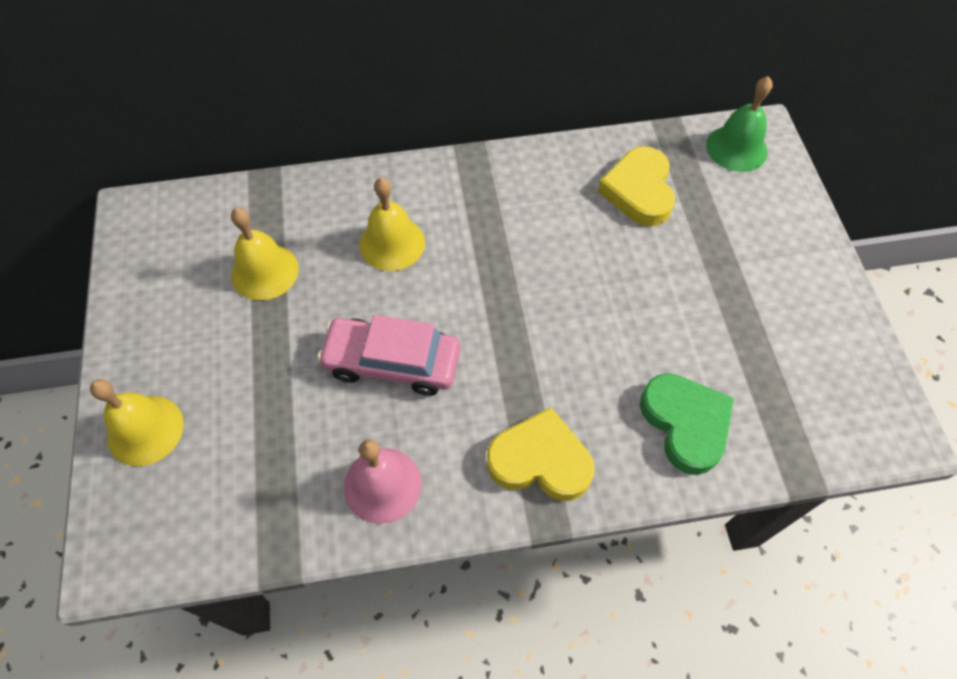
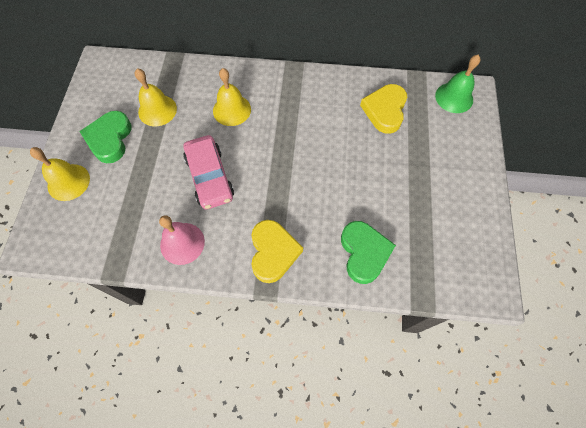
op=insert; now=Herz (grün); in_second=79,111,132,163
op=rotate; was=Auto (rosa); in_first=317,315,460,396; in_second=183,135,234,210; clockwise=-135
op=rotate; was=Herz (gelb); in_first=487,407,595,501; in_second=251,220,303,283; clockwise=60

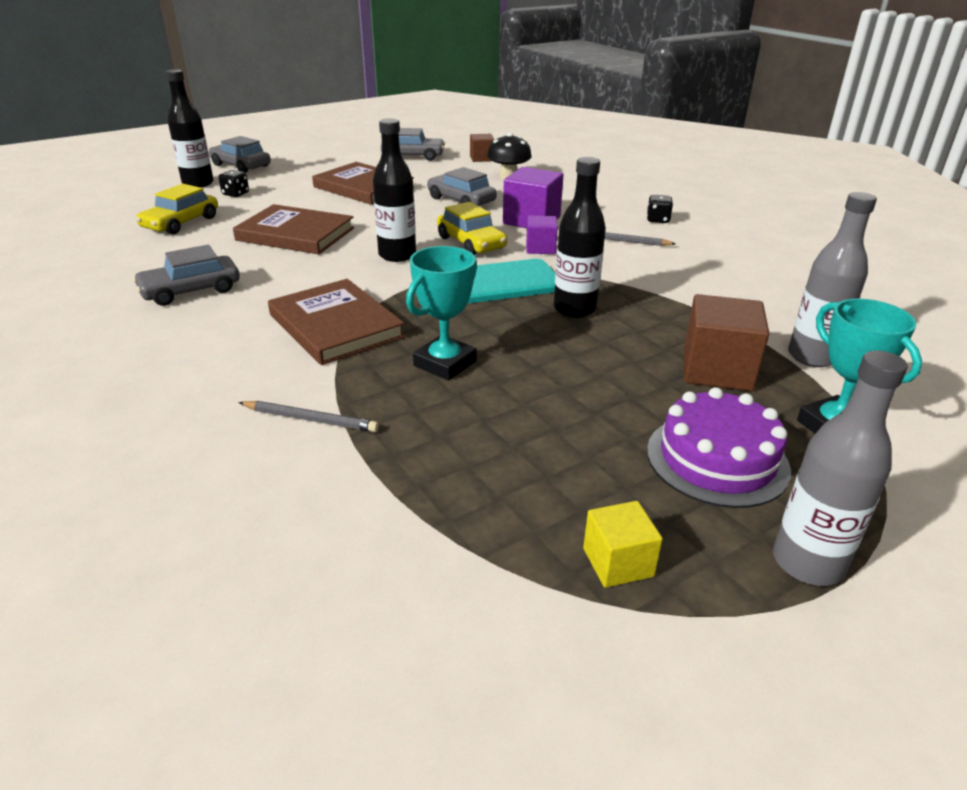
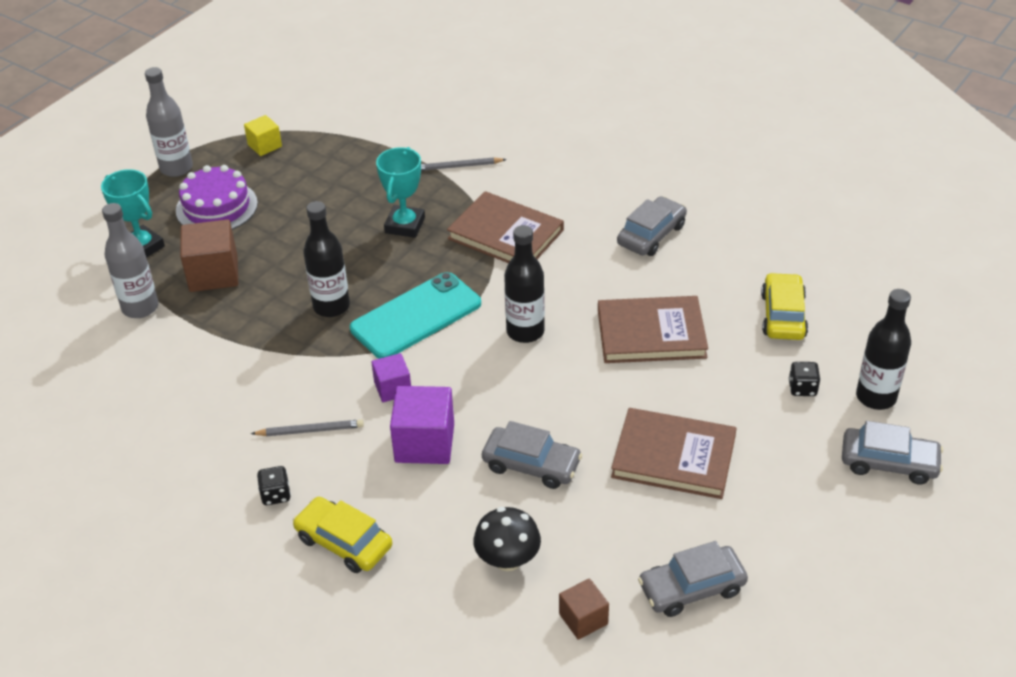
op=move; was=Auto (gelb); in_first=437,202,507,255; in_second=293,497,392,573

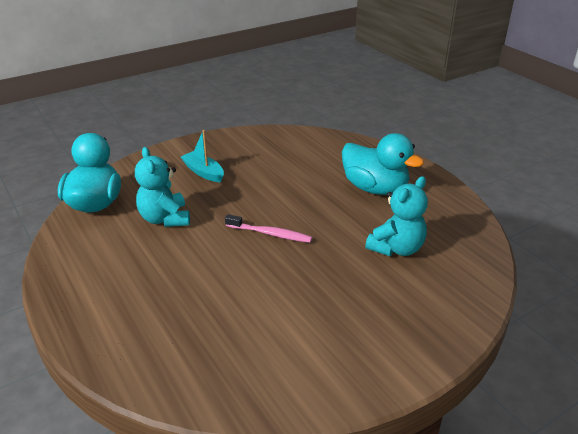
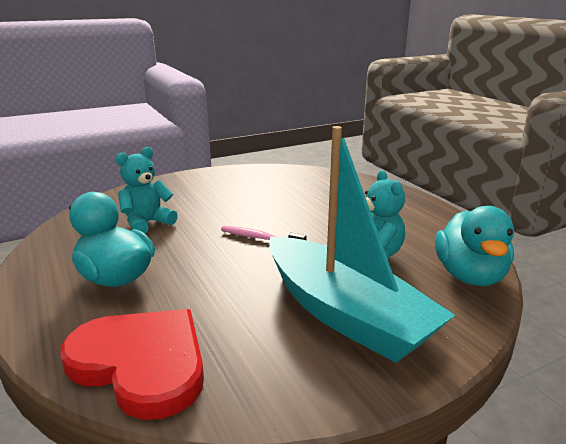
op=insert; now=Herz (rot); in_second=60,309,204,420
op=resize; was=Boot (türkis); in_first=181,130,224,182; in_second=269,126,455,363; ratio=2.46

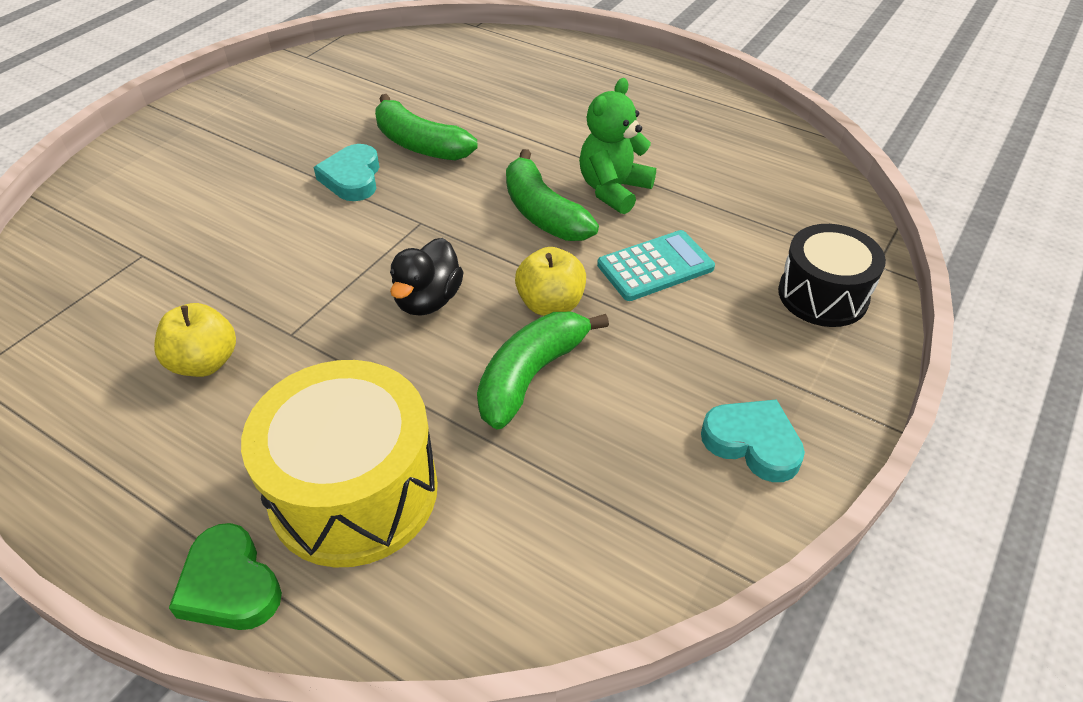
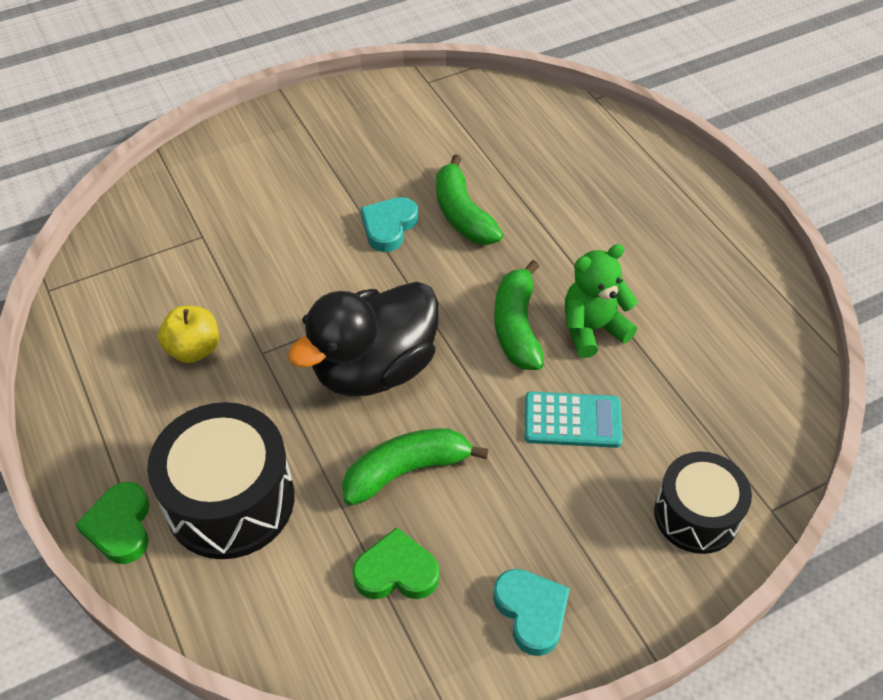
op=delete; was=Apfel (gelb); in_first=515,247,586,316
op=insert; now=Herz (grün); in_second=352,527,440,599
op=recolor; was=Trommel (gelb); now=Trommel (schwarz); in_first=241,360,438,567; in_second=147,402,294,559
op=resize; was=Ente (schwarz); in_first=390,238,464,316; in_second=288,282,439,396; ratio=1.88

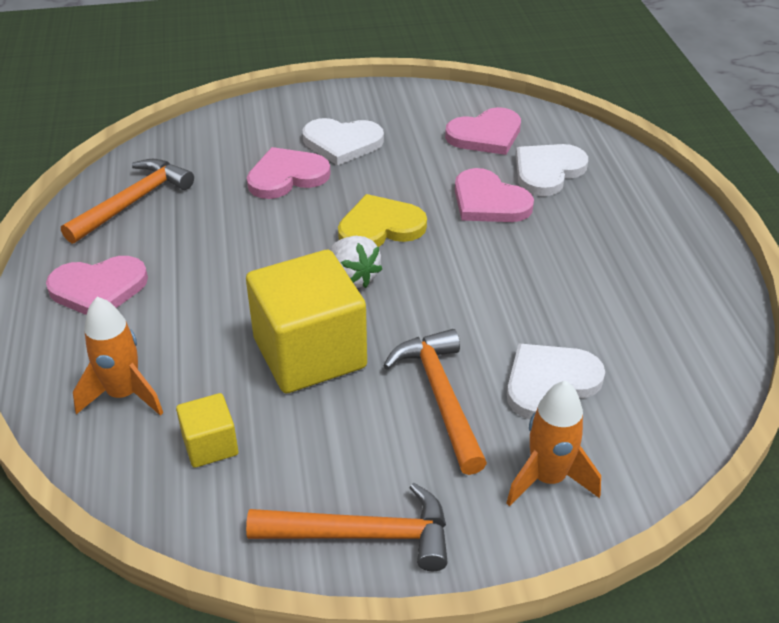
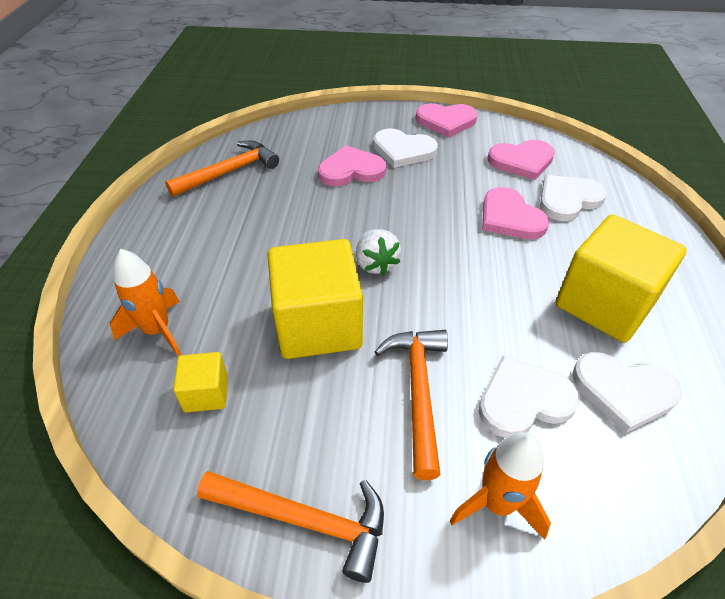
op=delete; was=Herz (gelb); in_first=338,194,427,247
op=insert; now=Kubus (gelb); in_second=556,214,687,342
op=insert; now=Herz (weiß); in_second=572,352,682,433
op=move; was=Herz (rosa); in_first=46,256,148,315; in_second=416,103,478,137

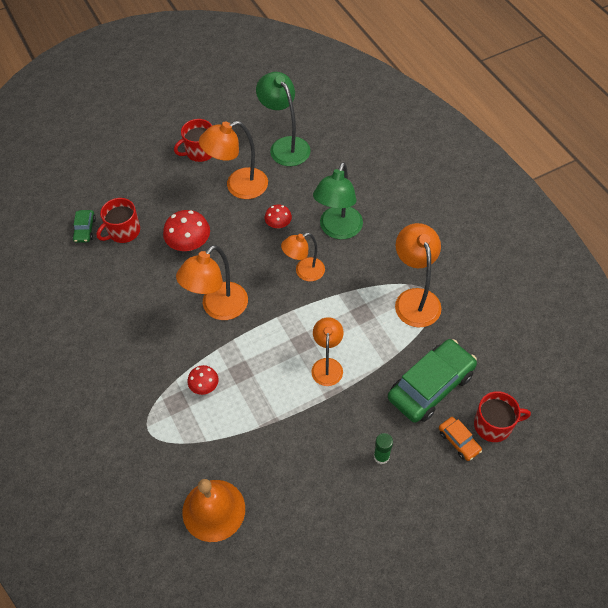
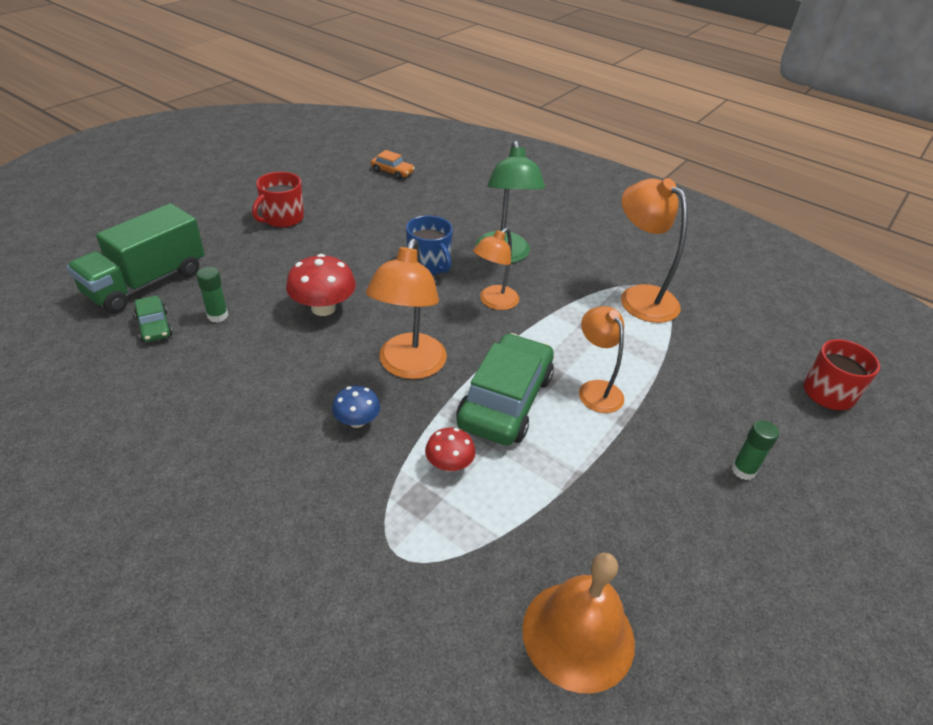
op=delete; was=Lampe (orange); in_first=199,121,268,199
op=delete; was=Lampe (grün); in_first=256,72,310,166
op=insert; now=Lastwagen (grün); in_second=67,203,204,313
op=insert; now=Pilz (blau); in_second=332,386,380,428
op=move; was=Auto (grün); in_first=388,339,477,423; in_second=456,333,554,445
op=move; was=Auto (orange); in_first=439,417,482,461; in_second=371,150,415,180
op=replace; was=Tasse (rot); now=Klebestift (grün); in_first=97,198,140,243; in_second=196,267,228,323
op=replace; was=Pilz (rot); now=Tasse (blau); in_first=265,205,292,229; in_second=406,215,453,275

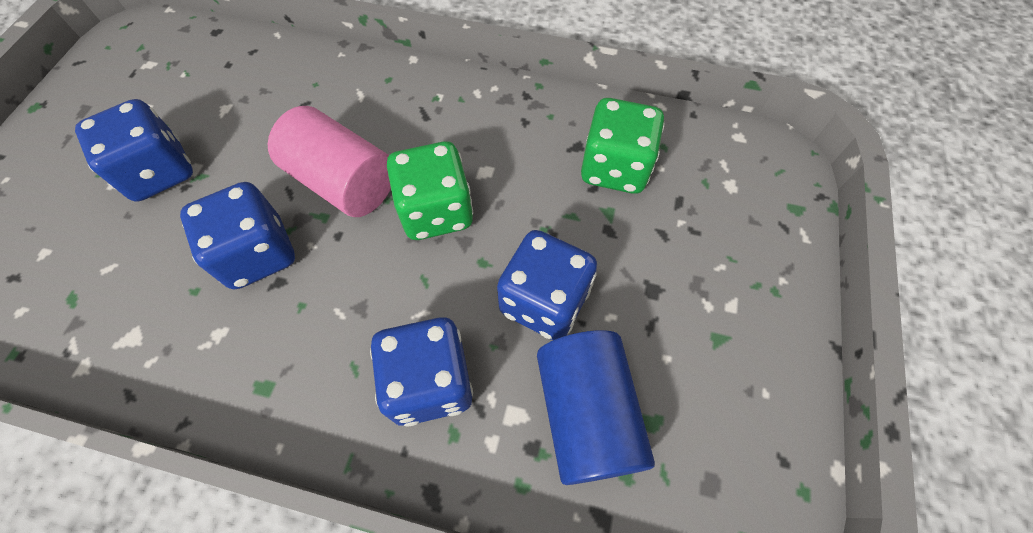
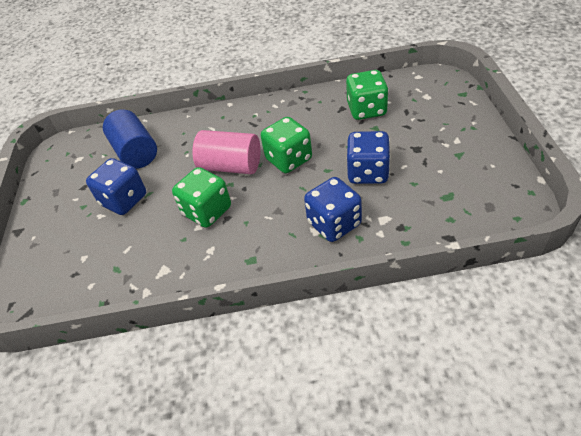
op=move; was=Vollzylinder (blau); in_first=537,330,655,485; in_second=103,109,157,169
op=recolor; was=Spielwürfel (blau); now=Spielwürfel (grün); in_first=180,182,295,290; in_second=172,167,231,228

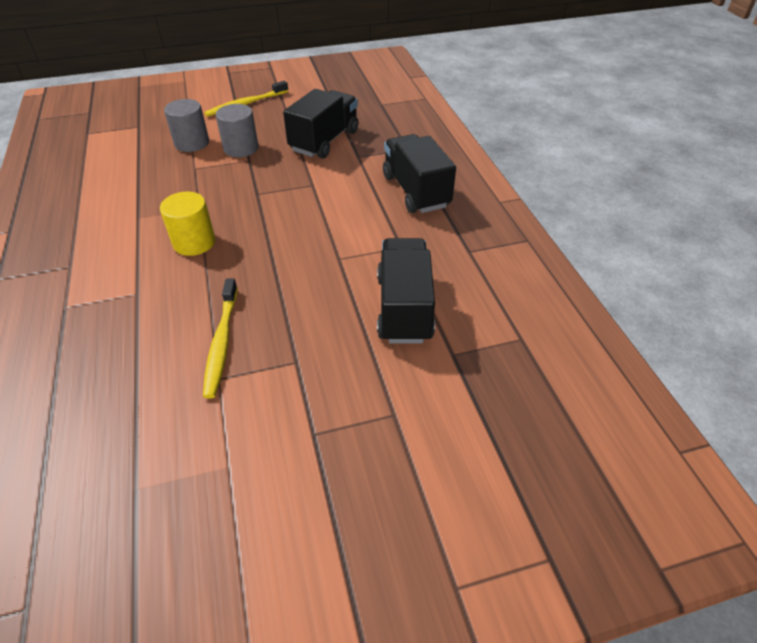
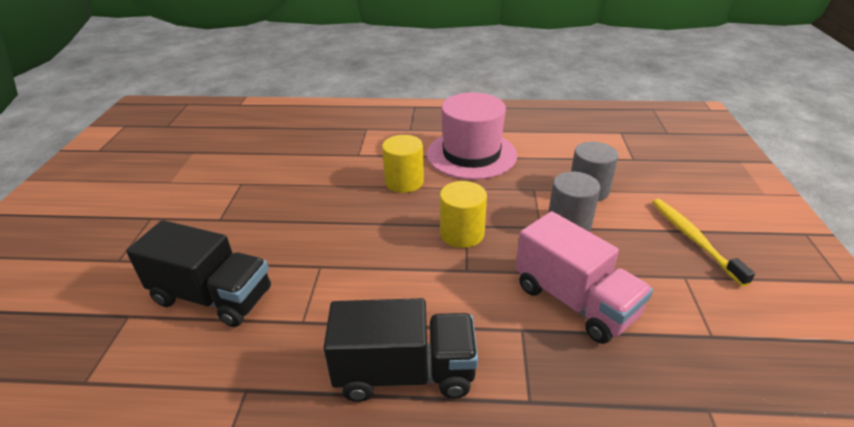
op=delete; was=Zahnbürste (gelb); in_first=203,278,238,398
op=insert; now=Hut (rosa); in_second=426,93,517,180
op=insert; now=Vollzylinder (gelb); in_second=440,181,487,248
op=recolor; was=Lastwagen (schwarz); now=Lastwagen (rosa); in_first=283,89,359,159; in_second=516,211,653,344

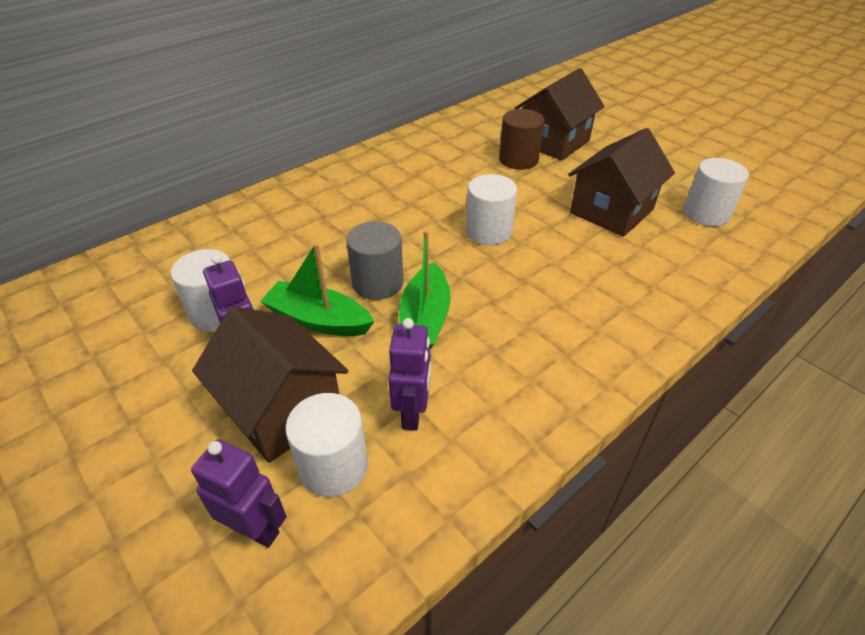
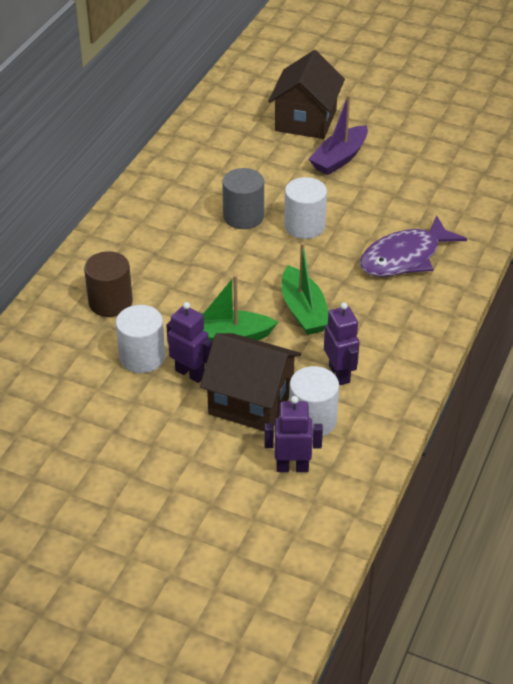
op=delete; was=Haus (braun); in_first=568,128,675,237
op=delete; was=Vollzylinder (weiß); in_first=684,158,749,226
op=insert; now=Boot (lila); in_second=309,95,368,175
op=insert; now=Fisch (lila); in_second=360,215,467,277
op=move; was=Vollzylinder (grau); in_first=346,221,404,300; in_second=222,168,264,229
op=move; was=Vollzylinder (braun); in_first=499,109,544,170; in_second=84,251,133,317

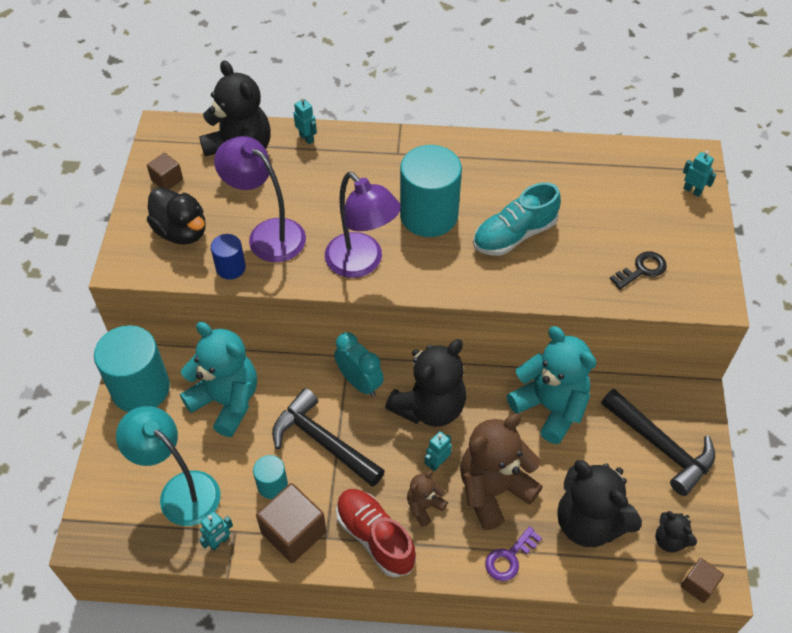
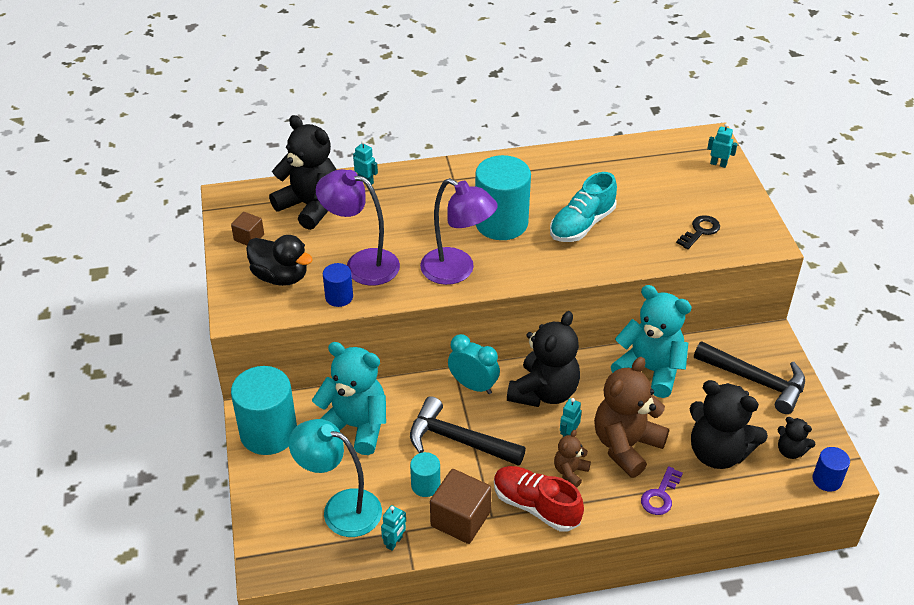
op=replace; was=Kubus (braun); now=Vollzylinder (blau); in_first=681,558,724,603; in_second=812,447,850,492

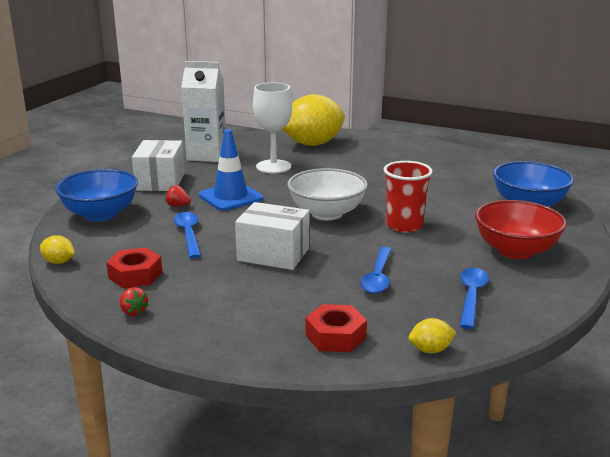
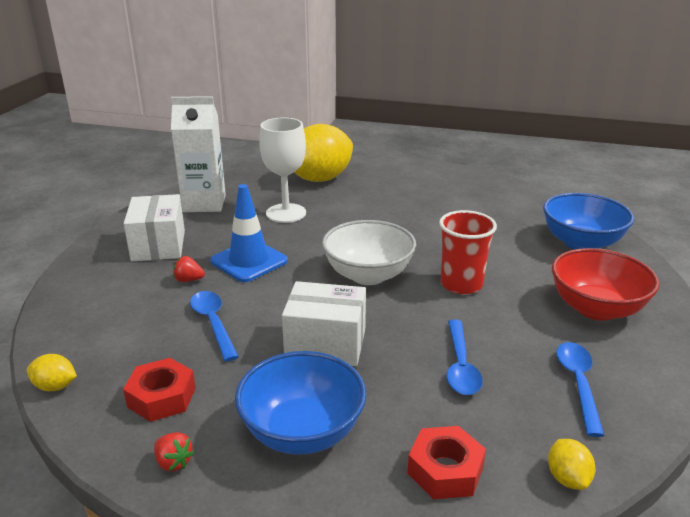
op=move; was=Schüssel (blau); in_first=55,169,138,221; in_second=235,351,366,455
op=rotate; was=Zitrone (gelb); in_first=408,318,456,354; in_second=548,439,595,490; clockwise=-75

